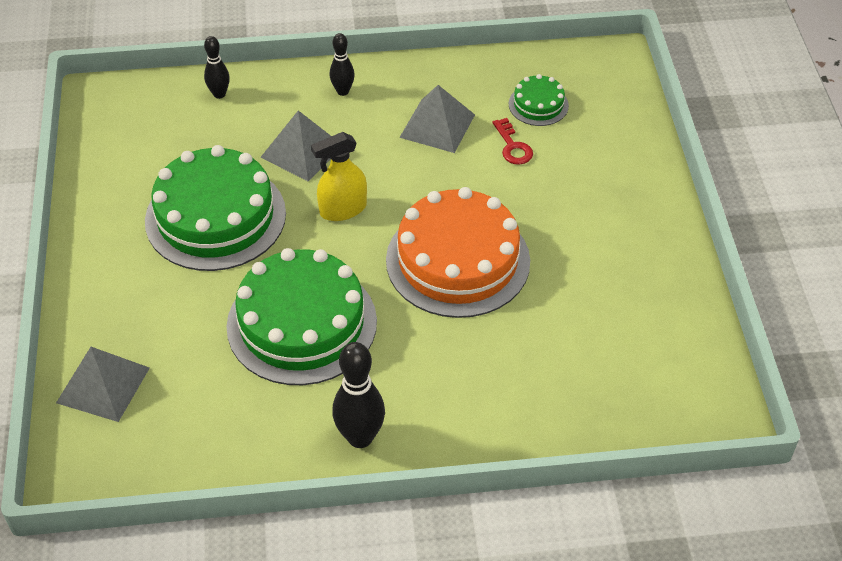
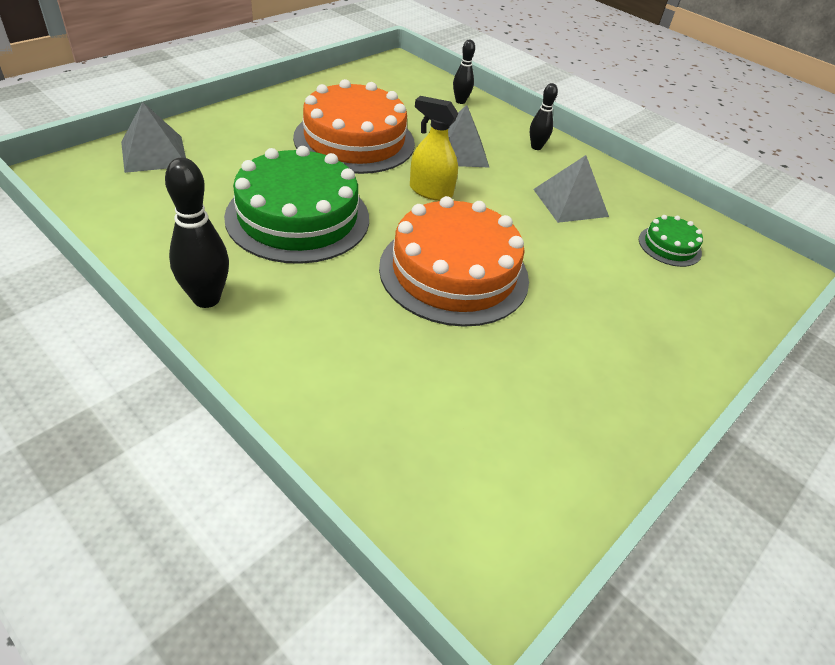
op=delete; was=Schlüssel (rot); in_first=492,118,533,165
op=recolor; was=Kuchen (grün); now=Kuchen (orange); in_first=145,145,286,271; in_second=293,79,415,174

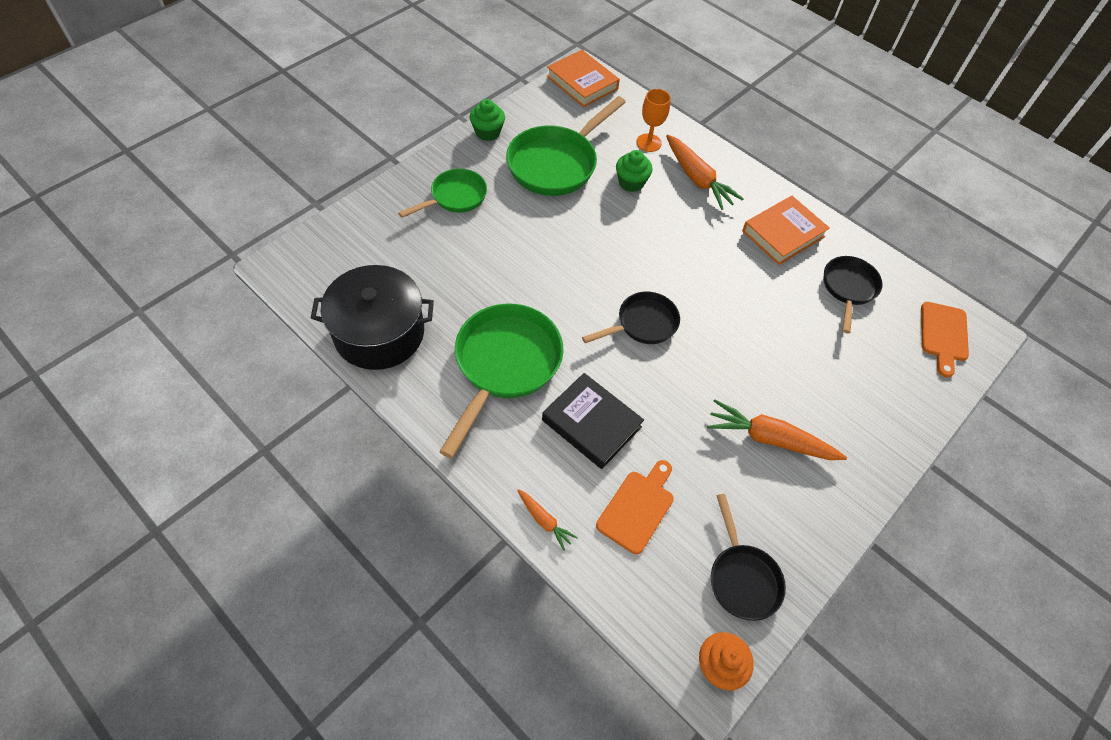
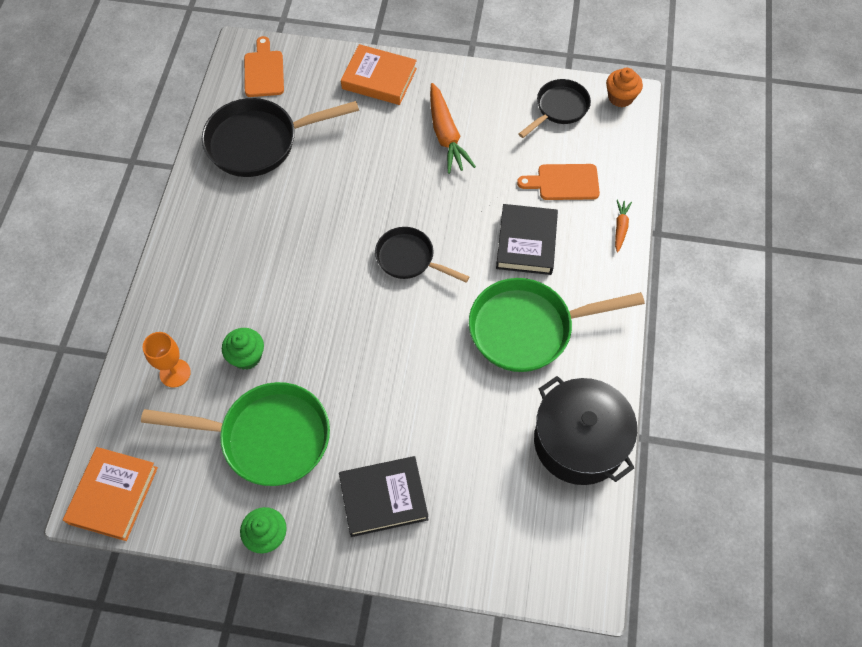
op=delete; was=Karotte (orange); in_first=666,134,744,210
op=move; was=Buch (orange); in_first=742,196,830,265; in_second=341,44,417,105
op=replace; was=Pfanne (grün); now=Buch (schwarz); in_first=398,169,487,218; in_second=339,456,428,537
op=rotate; was=Schneidebrett (orange); in_first=921,302,969,378; in_second=244,36,284,97; clockwise=-75
op=resize; was=Pfanne (schwarz); in_first=823,256,882,333; in_second=202,98,359,177; ratio=1.68

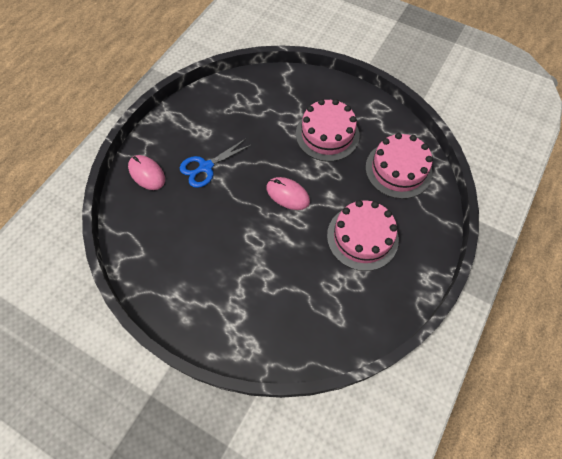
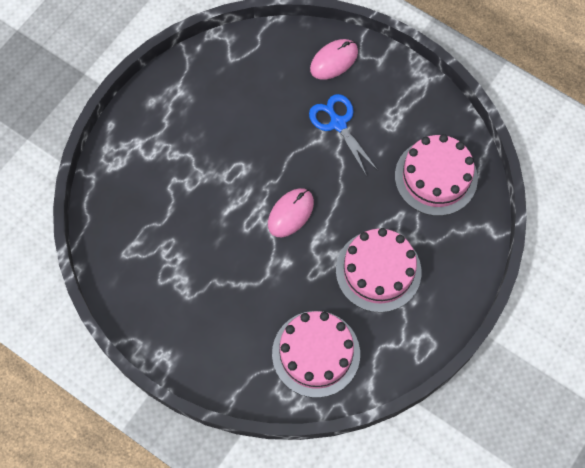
op=move; was=Kuchen (rosa); in_first=327,200,399,271; in_second=395,134,478,216

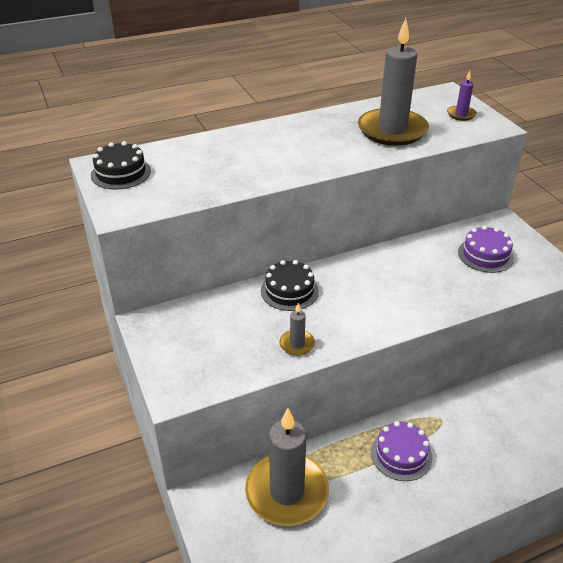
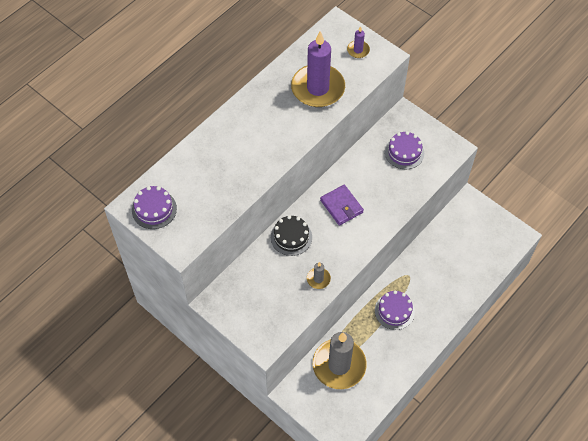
op=insert; now=Geldbörse (lila); in_second=320,185,364,226
op=recolor; was=Kuchen (schwarz); now=Kuchen (lila); in_first=91,141,151,189; in_second=132,186,177,229
op=recolor; was=Kerze (grau); now=Kerze (lila); in_first=358,18,429,146; in_second=291,31,345,107

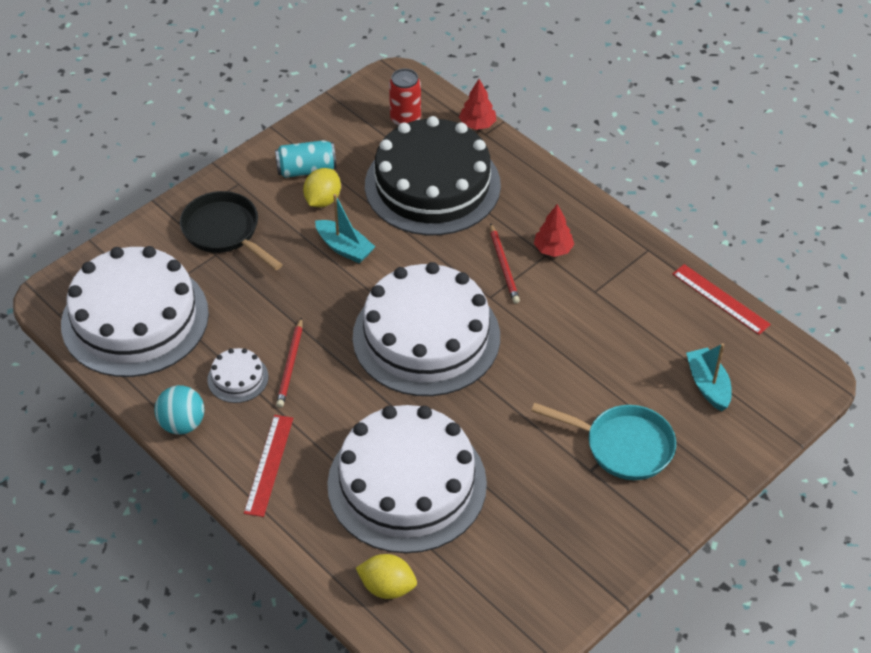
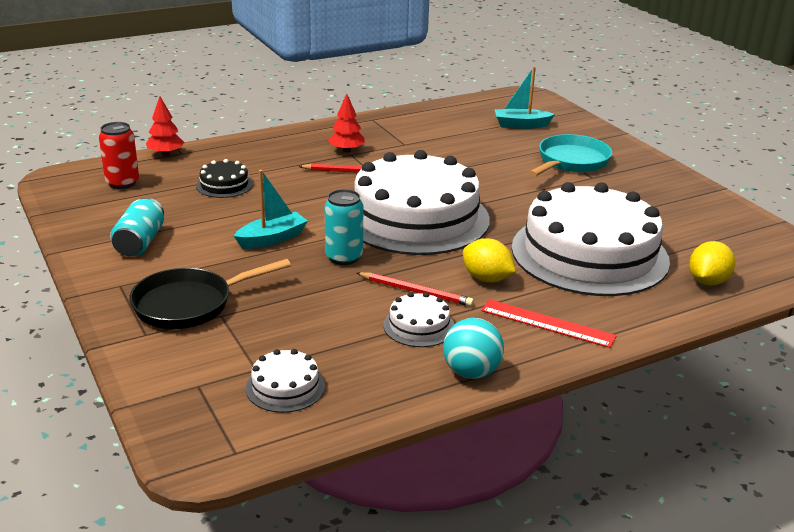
op=delete; was=Lineal (rot); in_first=673,264,771,335
op=insert; now=Dose (türkis); in_second=325,189,363,265
op=move; was=Zitrone (gelb); in_first=303,168,341,207; in_second=463,238,516,282
op=resize; was=Kuchen (weiß); in_first=61,246,209,377; in_second=246,349,325,413; ratio=0.4
op=resize; was=Kuchen (schwarz); in_first=365,116,501,235; in_second=196,159,253,198; ratio=0.4

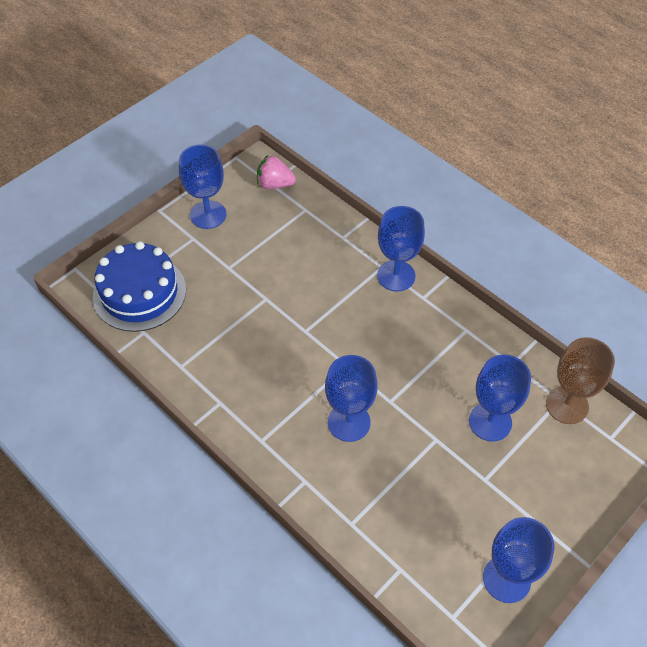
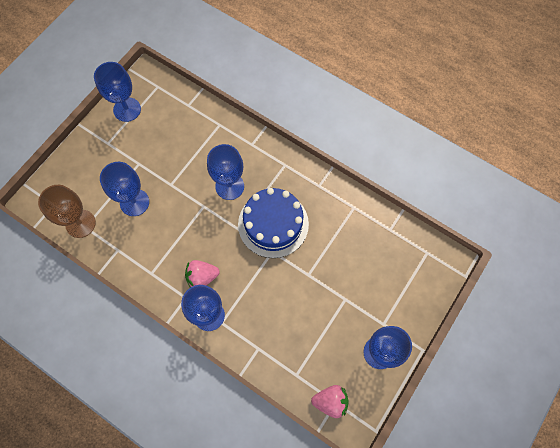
op=insert; now=Erdbeere (rosa); in_second=185,260,220,288
op=move; was=Kuchen (blau); in_first=93,241,186,332; in_second=238,188,309,258

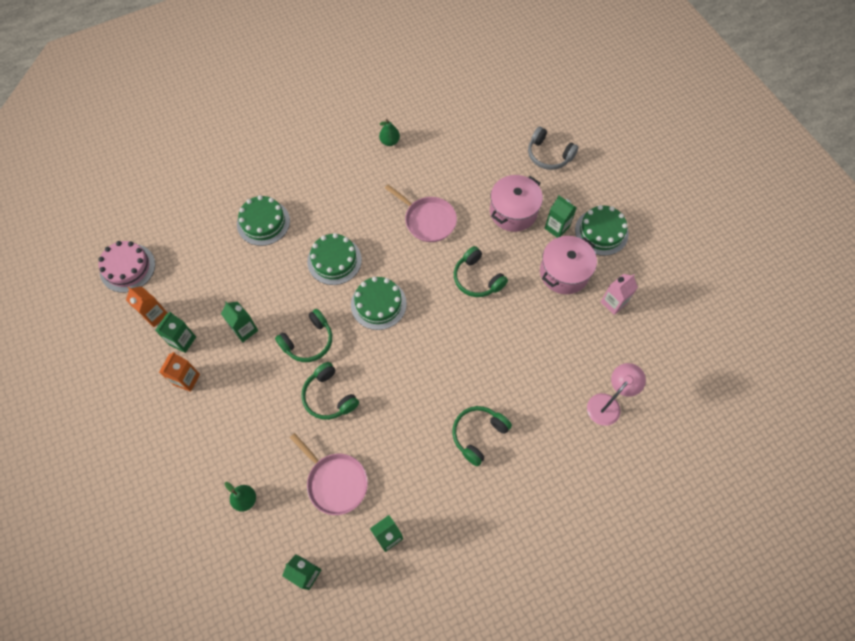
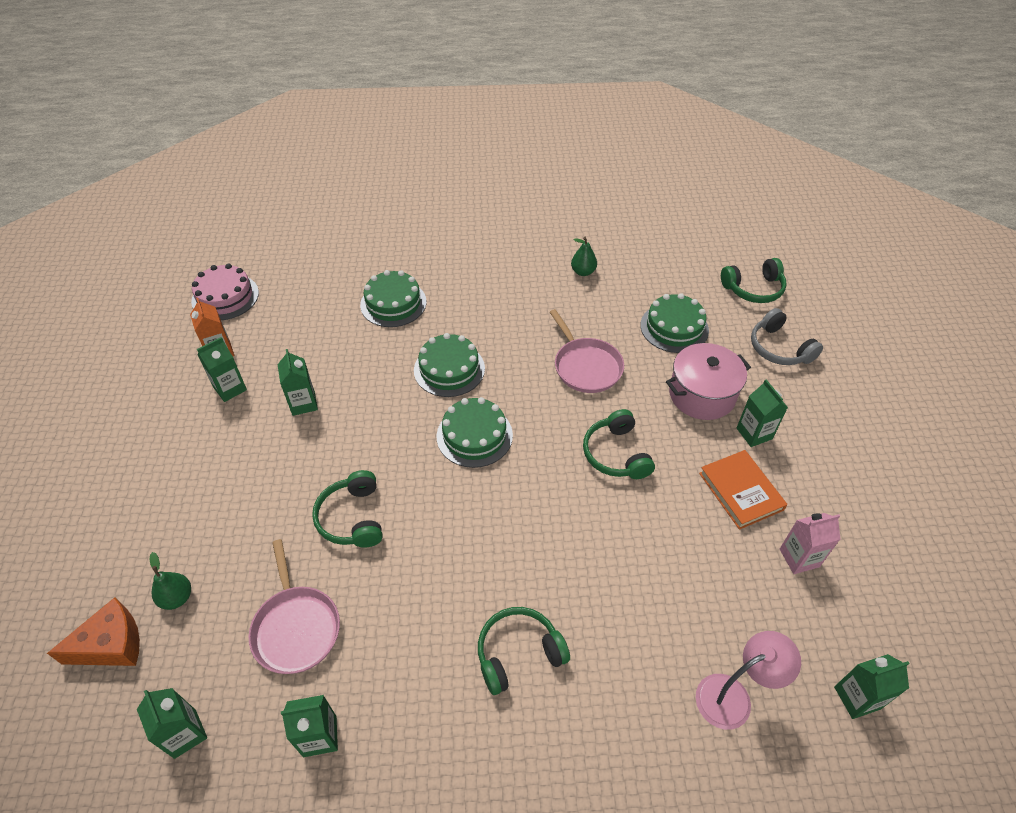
op=delete; was=Getränkekarton (orange); in_first=159,352,200,392
op=insert; now=Käse (orange); in_second=47,597,140,666
op=insert; now=Getränkekarton (grün); in_second=834,654,910,719
op=move; was=Kopfhörer (grün); in_first=275,309,332,362; in_second=721,258,787,303
op=move; was=Kuchen (grün); in_first=575,205,629,256; in_second=640,293,709,353
op=replace; was=Kochtopf (rosa); now=Buch (orange); in_first=540,236,597,294; in_second=699,450,787,530

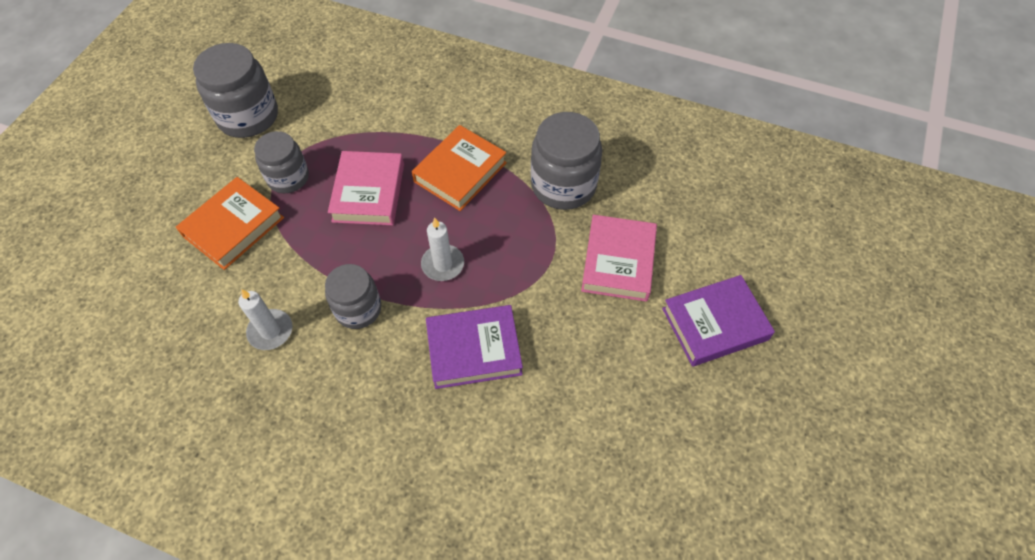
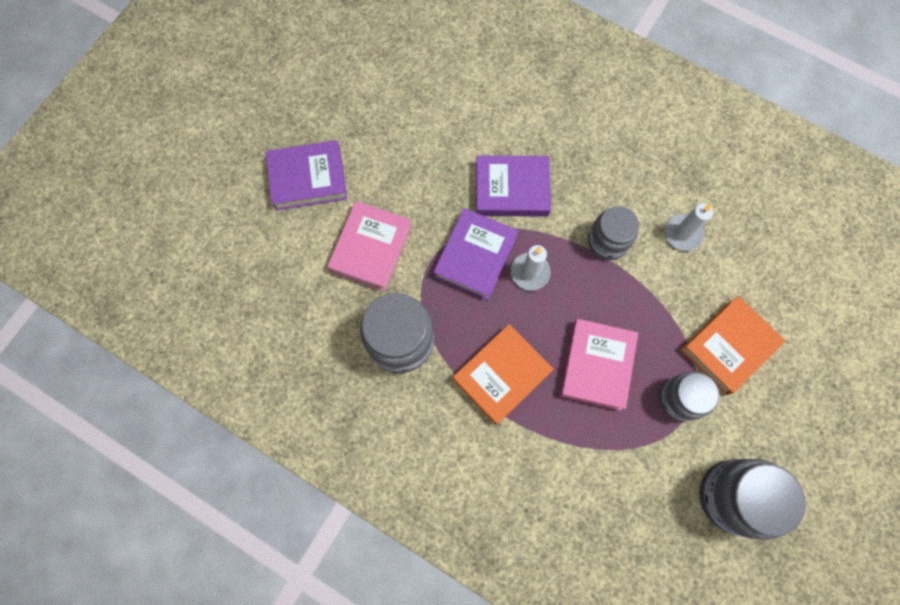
op=insert; now=Buch (lila); in_second=433,208,519,300

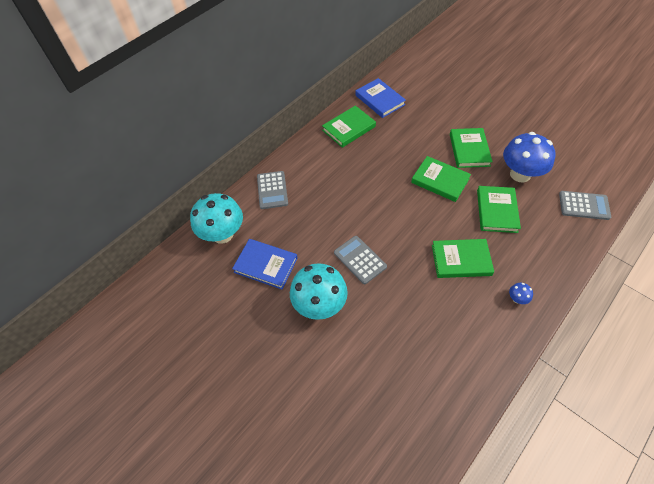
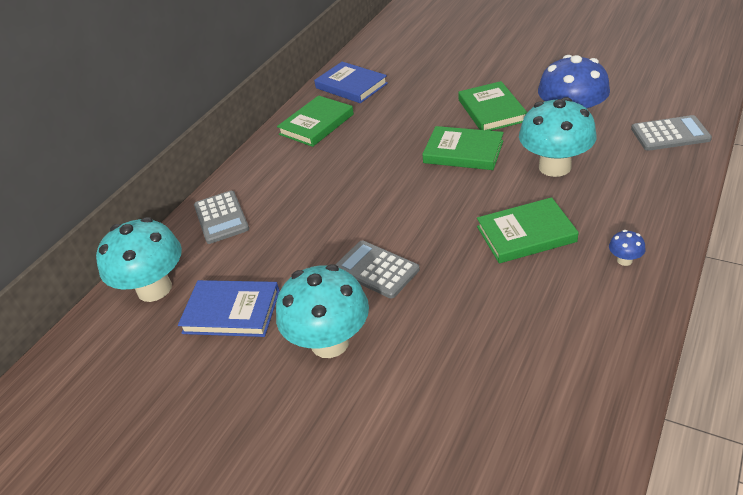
op=replace; was=Buch (grün); now=Pilz (türkis); in_first=477,186,521,233; in_second=519,97,597,177

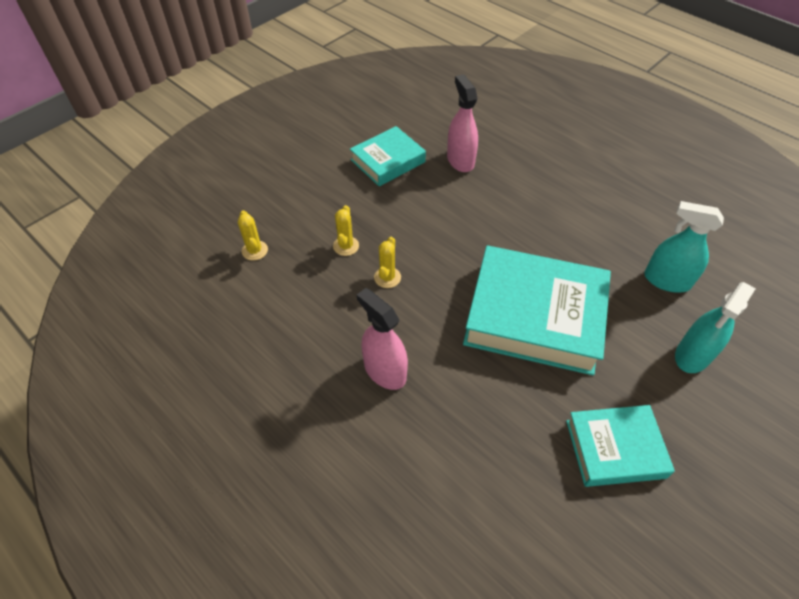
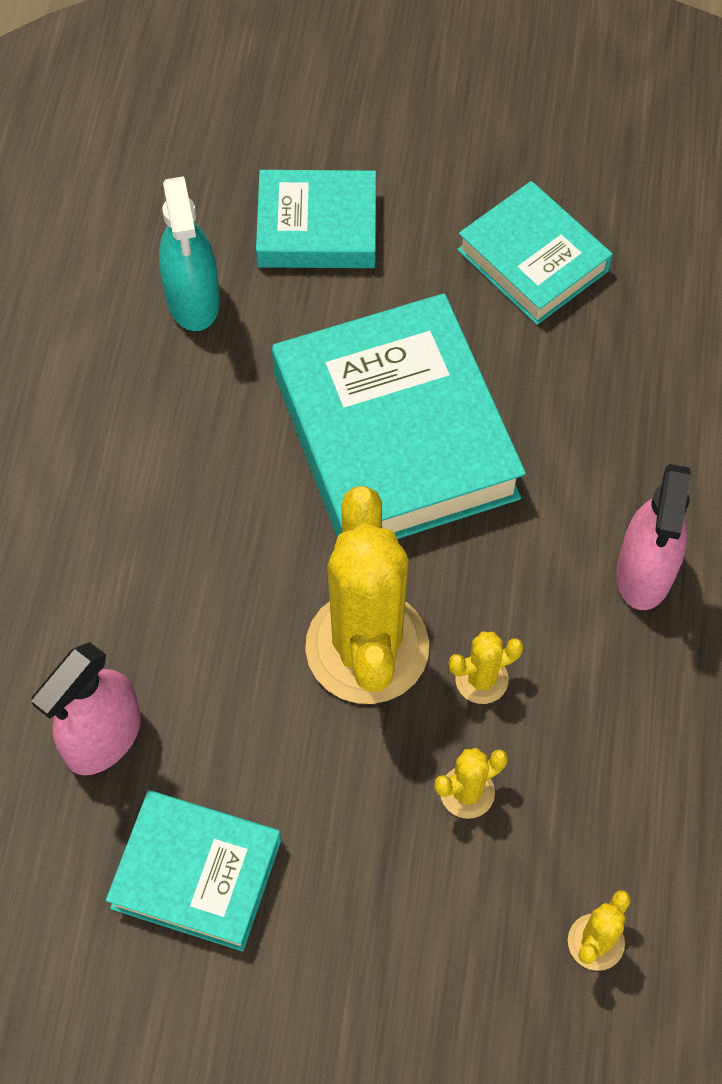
op=insert; now=Kaktus (gelb); in_second=305,486,429,704
op=replace; was=Sprühflasche (türkis); now=Buch (türkis); in_first=675,282,756,373; in_second=256,170,376,268

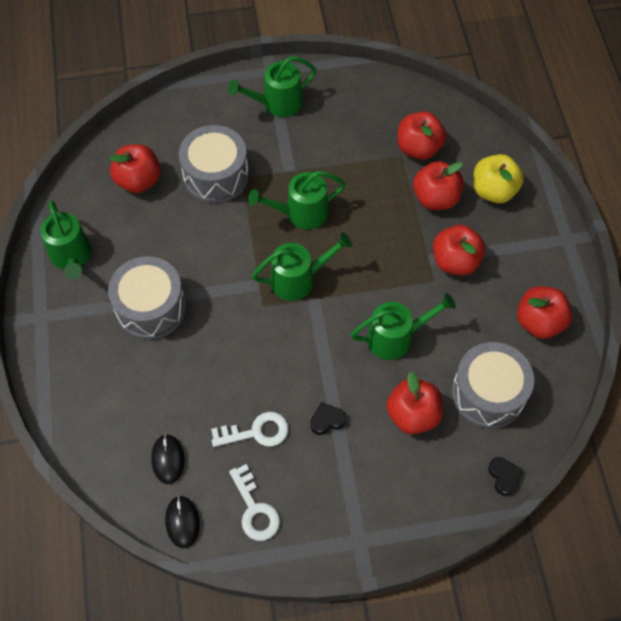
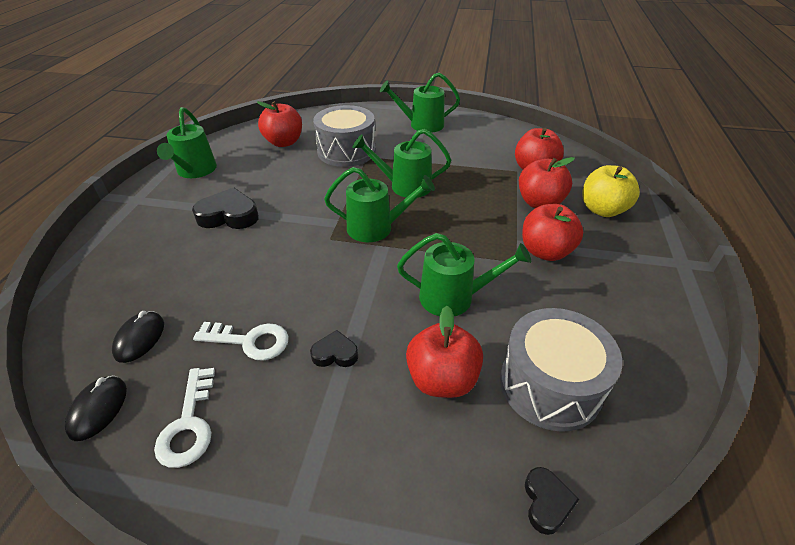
op=delete; was=Apfel (rot); in_first=517,286,572,339
op=replace; was=Trommel (grau); now=Herz (schwarz); in_first=108,256,186,340; in_second=192,187,259,229

